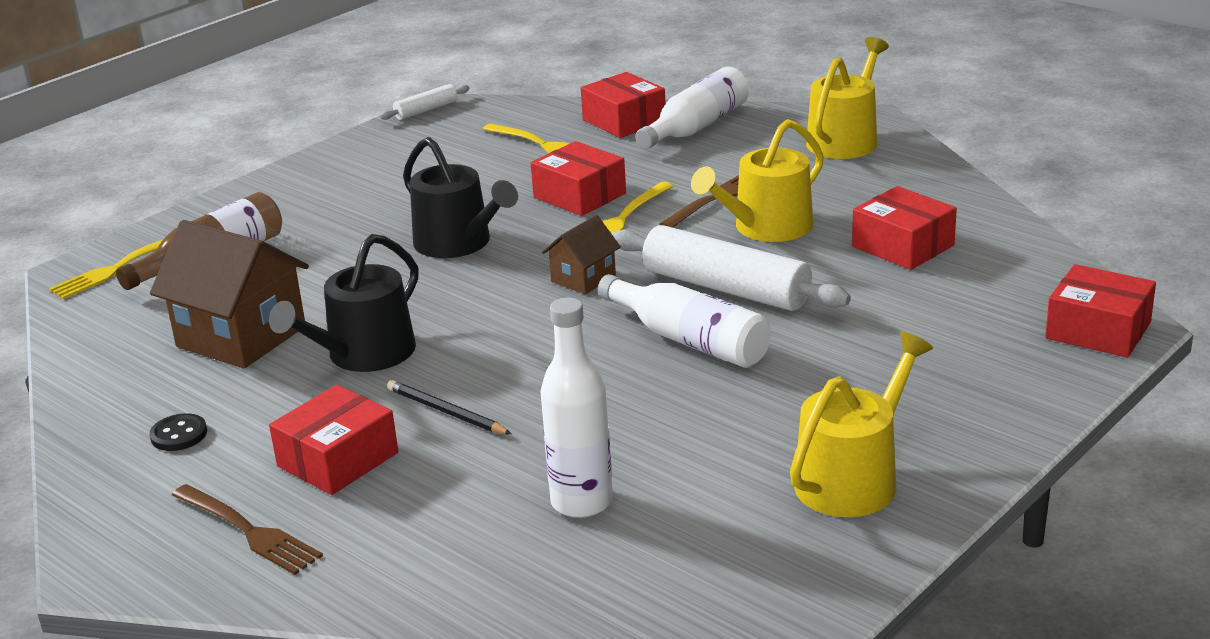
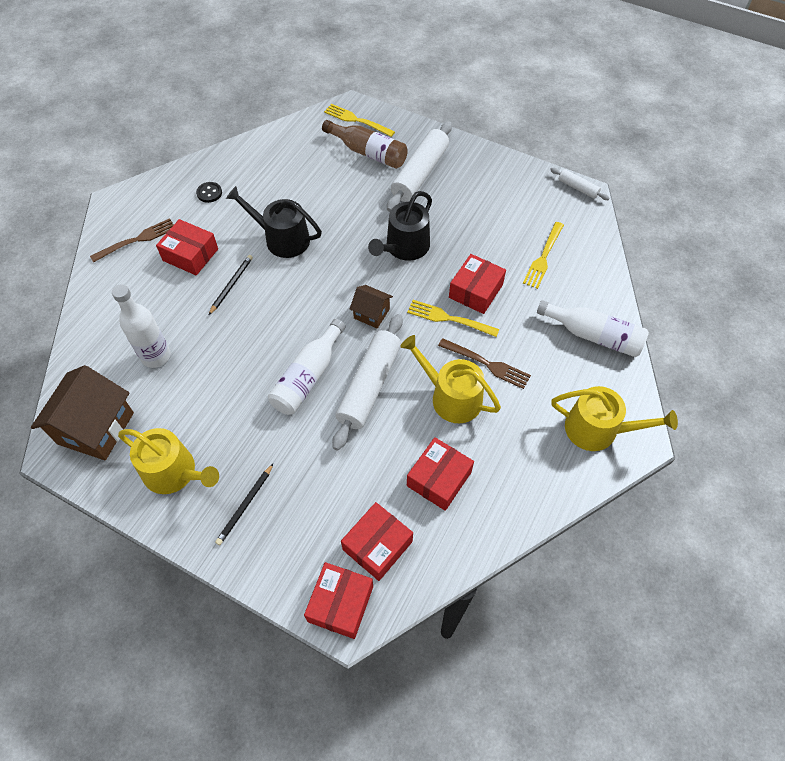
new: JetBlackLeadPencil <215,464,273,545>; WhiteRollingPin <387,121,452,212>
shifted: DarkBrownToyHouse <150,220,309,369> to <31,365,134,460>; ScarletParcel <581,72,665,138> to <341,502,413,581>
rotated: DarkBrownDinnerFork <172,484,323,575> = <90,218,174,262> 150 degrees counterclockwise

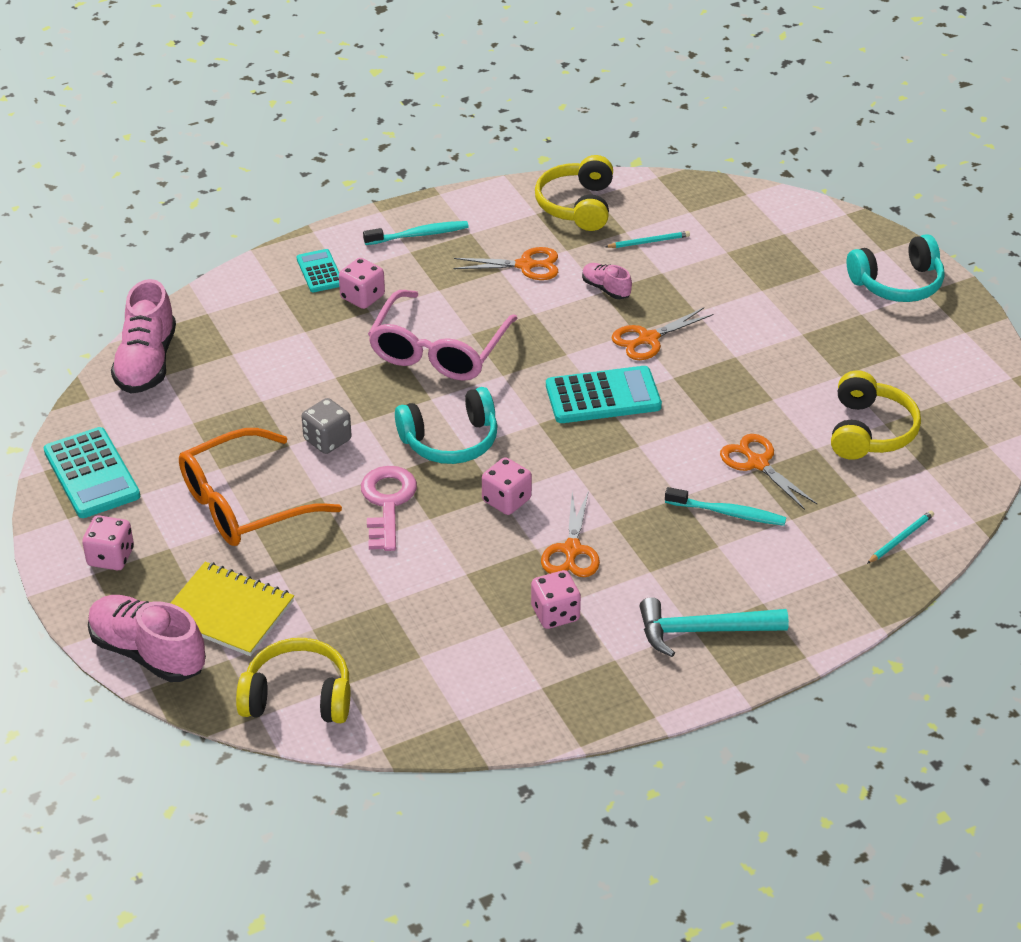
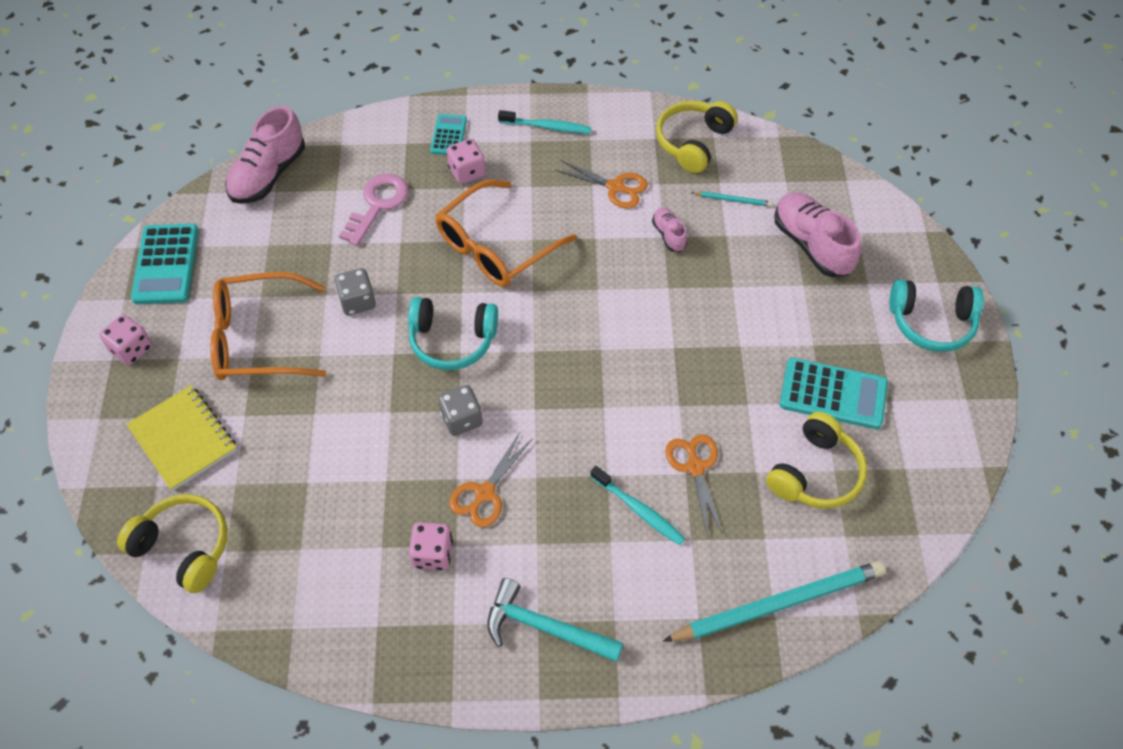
gone: BrightOrangeShears <612,307,713,360>
shifted: RosySneaker <88,595,206,682> to <774,192,861,277>; RosyKey <361,466,417,551> to <339,174,409,246>; AquaAddingMachine <546,366,662,423> to <780,358,888,429>
repainted: RosySpectacles <368,290,518,381> to BrightOrangeSpectacles <435,180,577,287>; RosyDice <482,457,532,515> to GreyDice <438,385,483,436>
scaled: AquaLeadPencil <867,511,934,564> = <663,561,886,642> x2.38

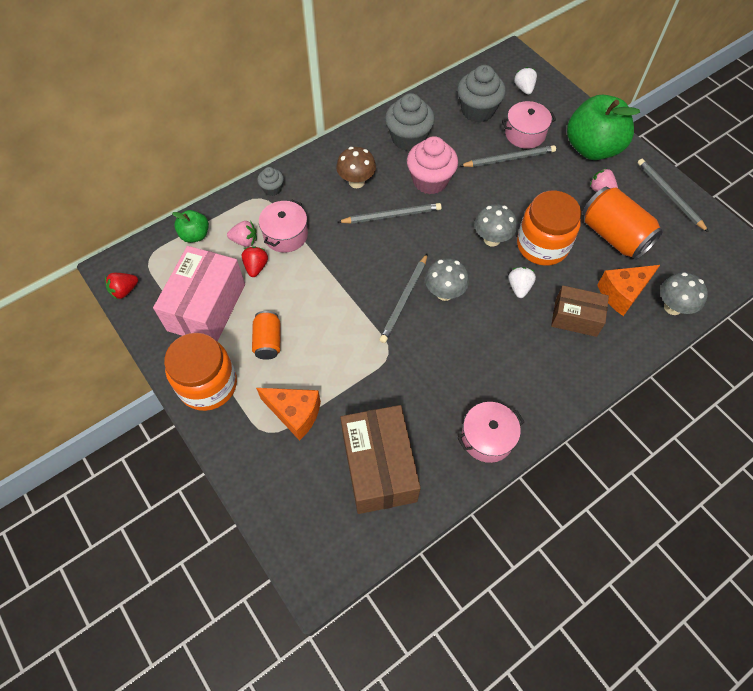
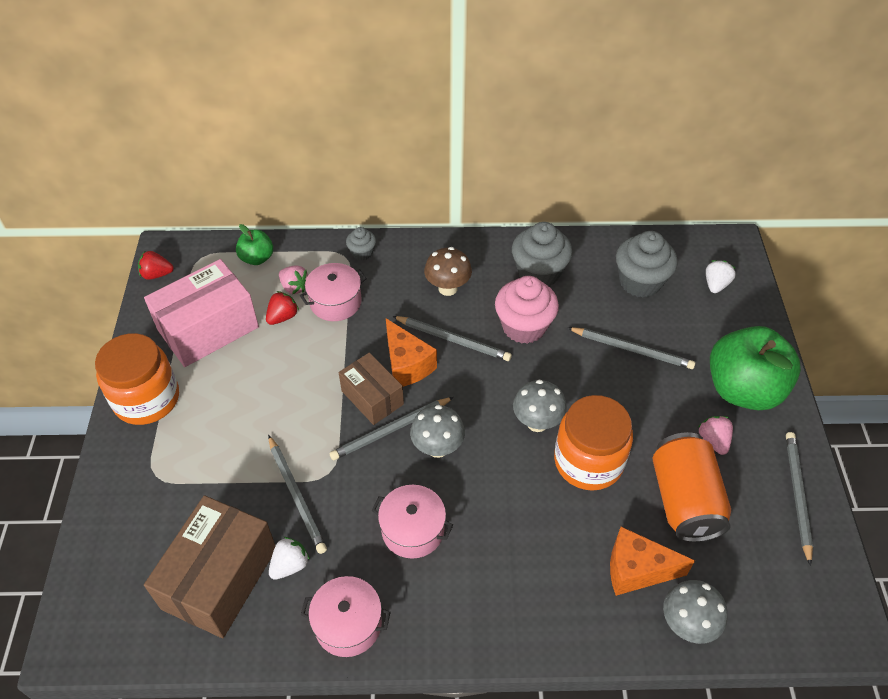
gone: BrightOrangeCan <252,311,280,360>
new: GreyLeadPencil <268,435,327,554>
shifted: BrightOrangeCheese <256,388,321,441> to <386,319,437,387>; RosyStockpot <502,101,556,149> to <372,485,453,559>; WhiteStrawberry <509,267,536,298> to <269,537,310,580>; DarkBrownParcel <551,285,609,337> to <339,353,404,425>

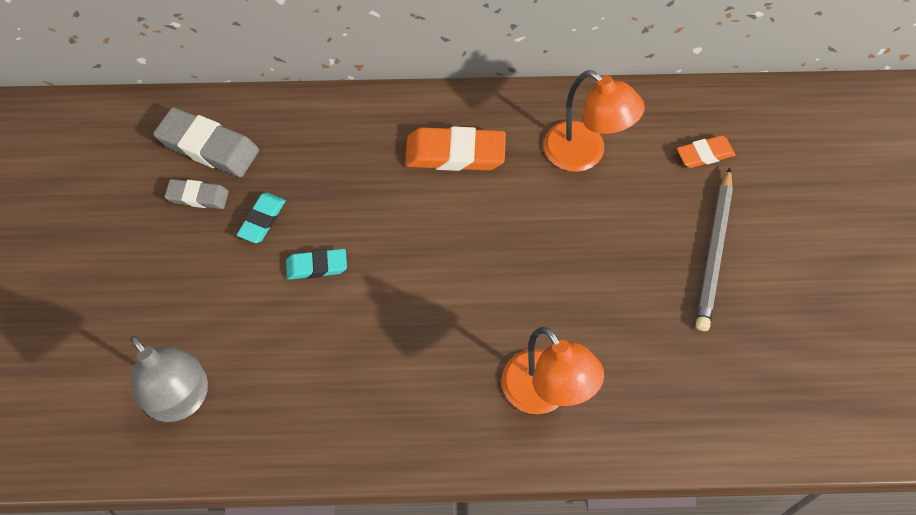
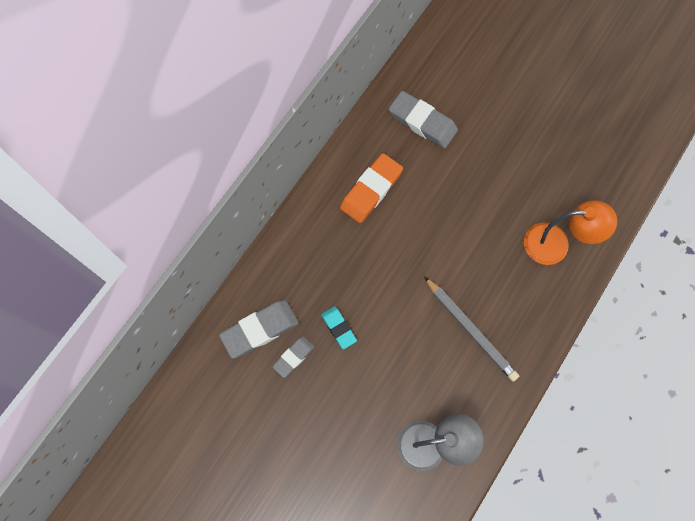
gone: AquaGumEraser <286,249,347,280>; BrightOrangeGumEraser <677,135,735,168>
shifted: GreyLeadPencil <696,167,733,331> to <424,277,519,382>
swapped: BrightOrangeReadingLamp <544,70,645,172> to GreyGumEraser <389,91,458,149>

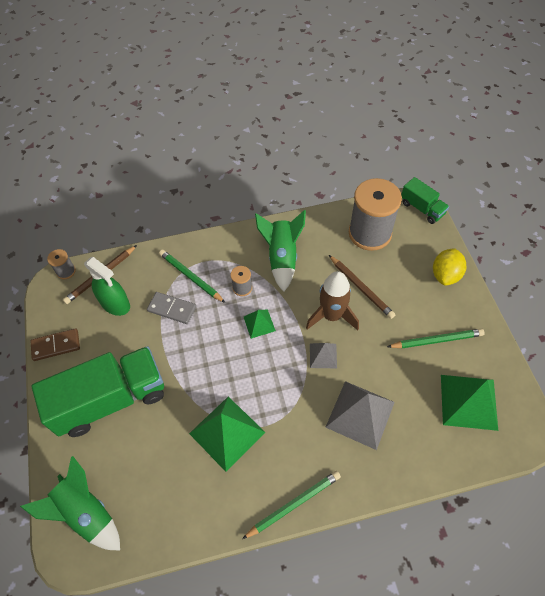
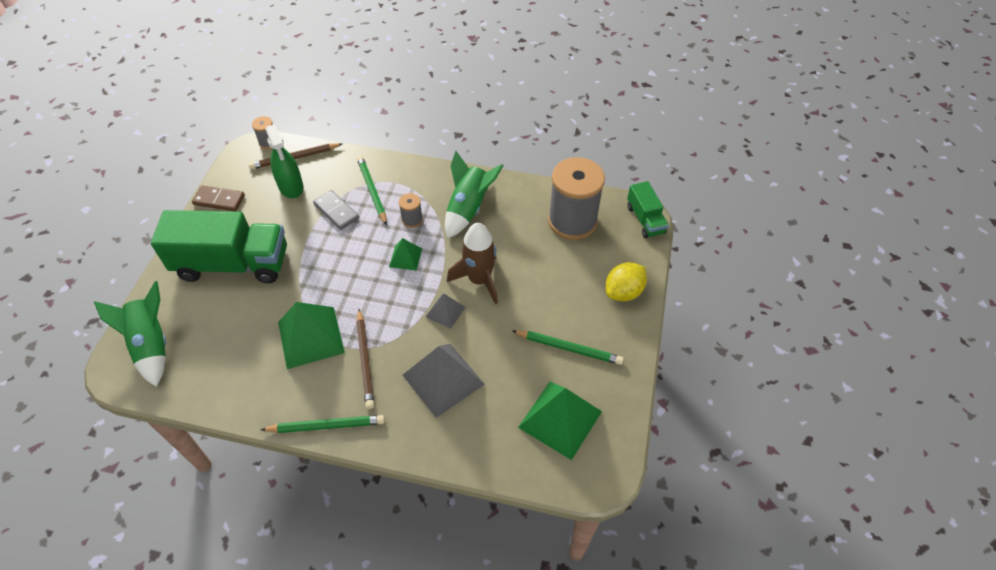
shifted: DarkBrownLeadPencil <329,255,395,319> to <356,309,374,409>

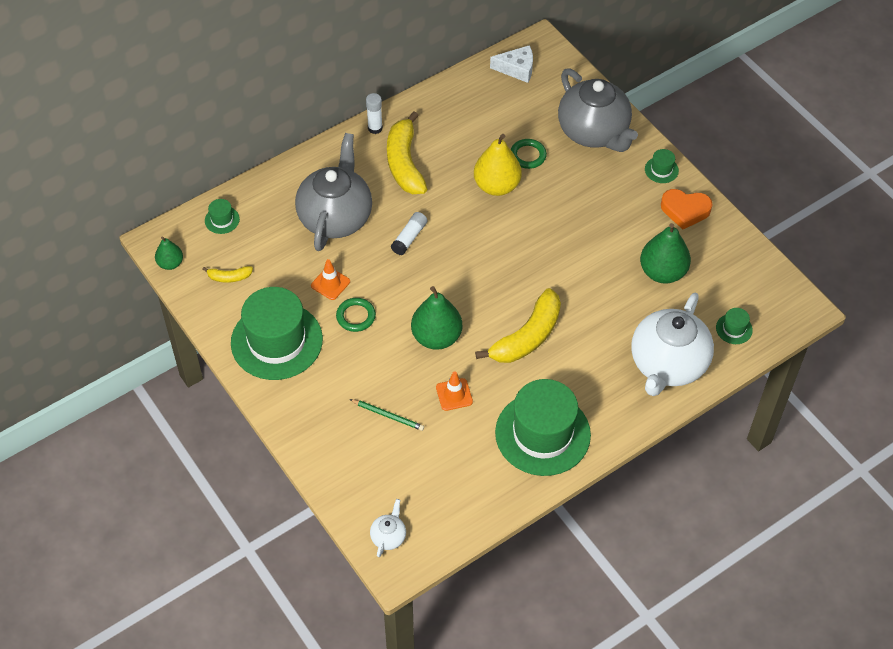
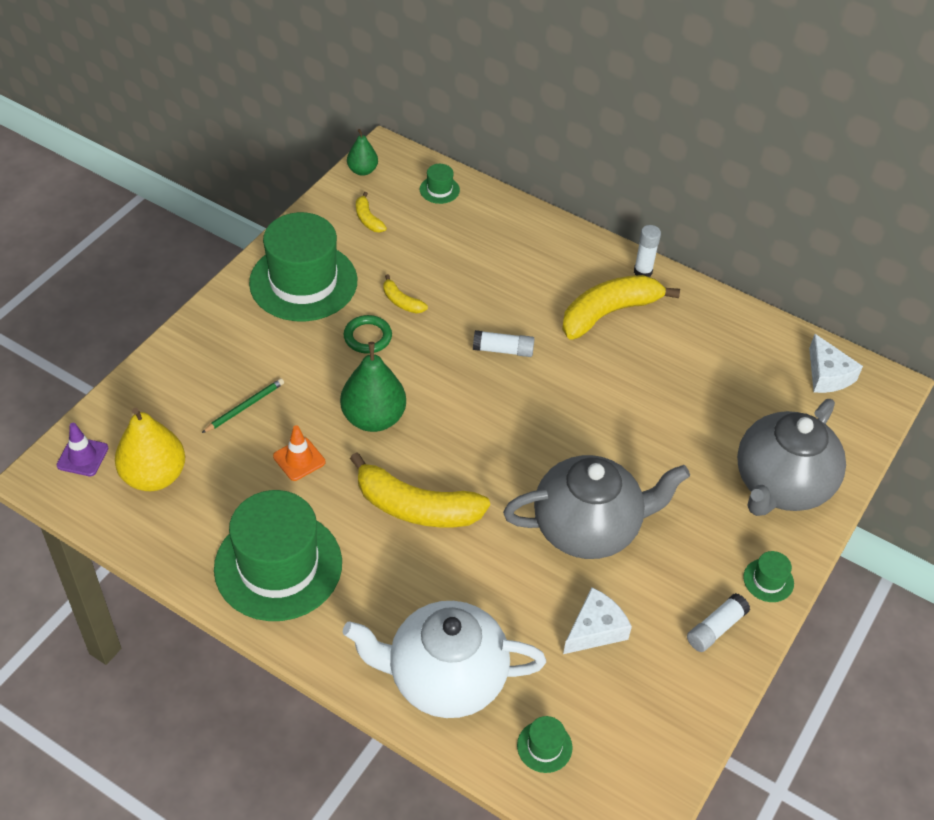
gone: LeafGreenHoop <511,139,547,169>
shifted: GreyTeaPot <295,133,372,251> to <503,455,690,559>; BrightYellowToyPear <474,134,522,196> to <115,408,185,491>
swapped: BrightOrangeRoadCone <311,259,350,300> to BrightYellowBananaFruit <383,274,428,313>; WhiteTeaPot <370,499,406,557> to PurpleRoadCone <57,423,108,476>; LeafGreenToyPear <640,223,691,283> to WhiteCheese <563,587,632,654>; BrightOrangeLoveHeart <661,189,712,229> to WhiteStickOfGlue <687,593,750,652>
rotated: LeafGreenLeadPencil <350,399,424,431> = <202,378,284,433> 135 degrees counterclockwise

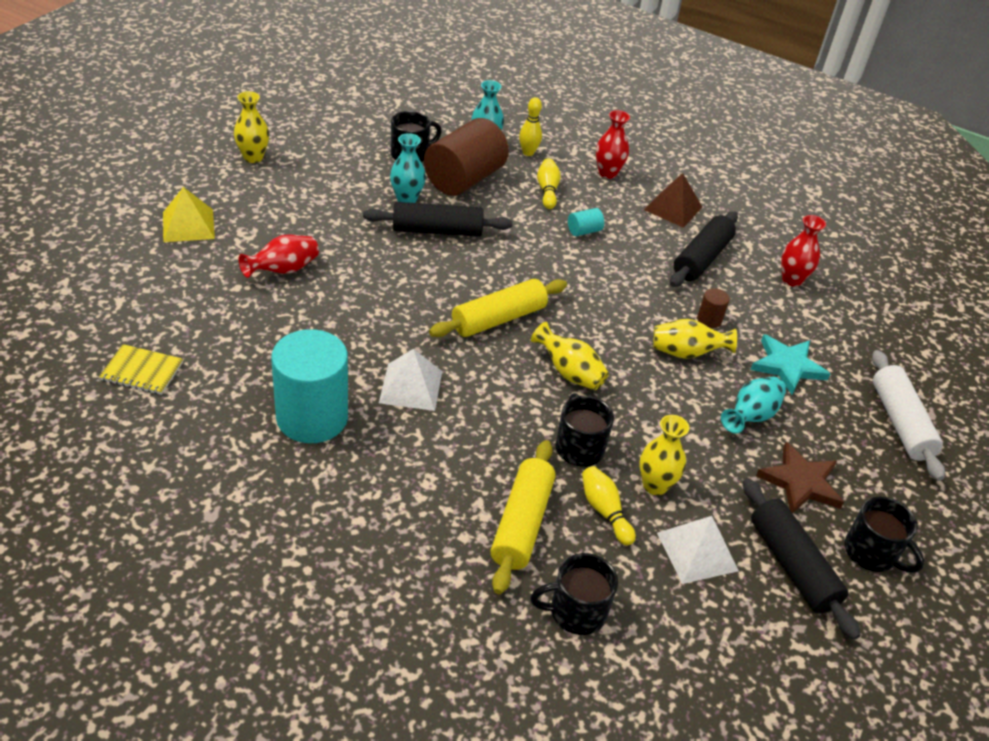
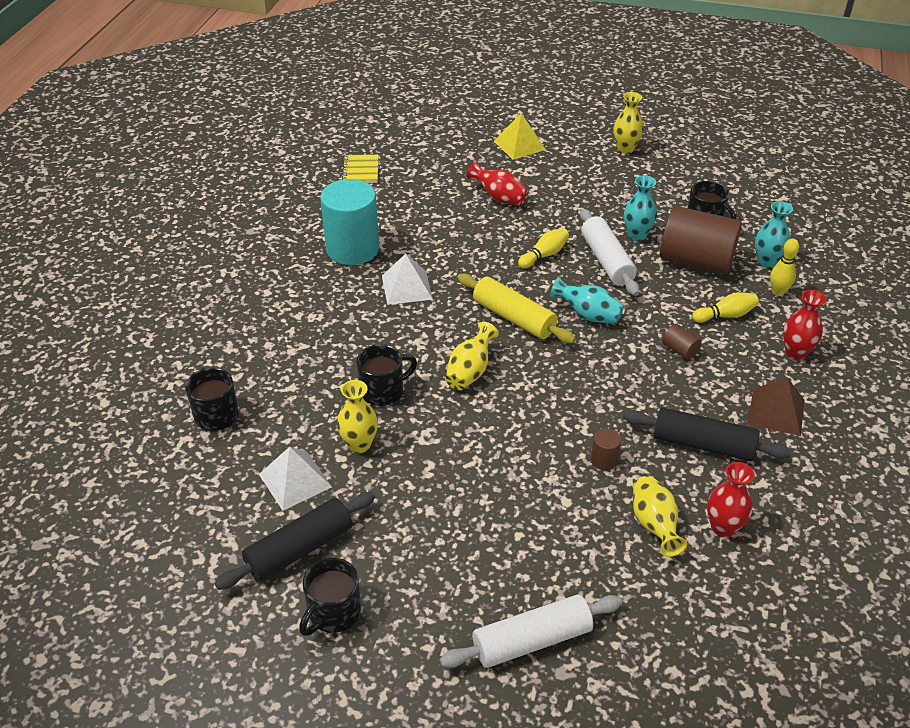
gone: BrightYellowRollingPin <491,440,556,594>; AquaFivePointedStar <750,334,830,395>; DarkBrownFivePointedStar <756,442,844,514>
shifted: BrightYellowTenpin <582,466,636,546> to <518,228,569,268>; BrightYellowFlowerVase <653,319,737,359> to <633,476,687,557>; AquaFlowerVase <721,376,786,433> to <550,277,624,324>
repainted: JetBlackRollingPin <363,202,513,237> to WhiteRollingPin <580,209,639,296>; AquaCylinder <568,208,604,236> to DarkBrownCylinder <662,324,702,360>

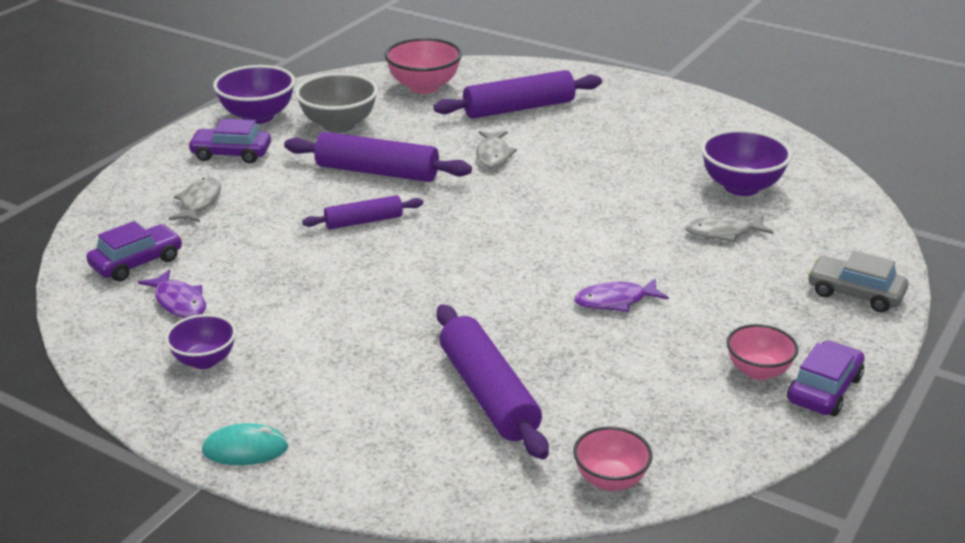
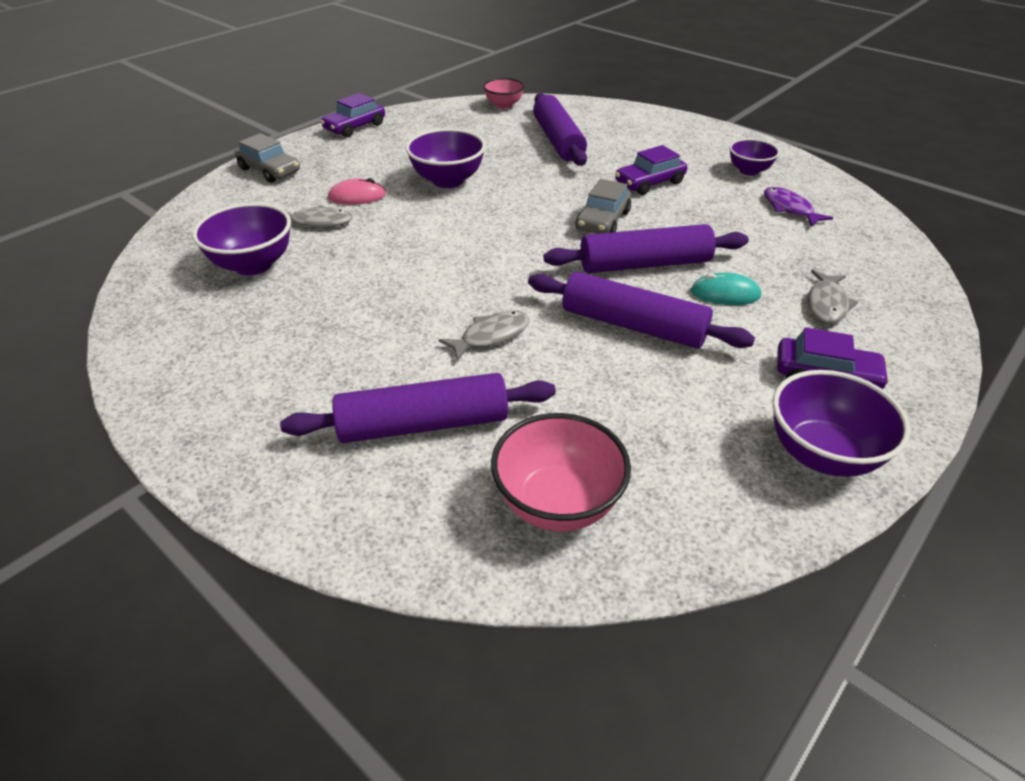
gone: GreyBowl <295,73,378,133>; RosyBowl <727,324,798,380>
new: RosyPcMouse <328,178,386,205>; GreyCar <576,179,631,234>
shifted: PurpleCar <86,221,182,281> to <615,145,687,195>; AquaPcMouse <202,423,288,465> to <691,273,761,305>
swapped: PurpleFish <574,278,669,312> to PurpleBowl <405,128,486,188>
rotated: GreyFish <476,131,517,168> = <438,311,530,361> 45 degrees clockwise
scaled: PurpleRollingPin <302,195,423,229> = <543,224,749,273> x1.69

